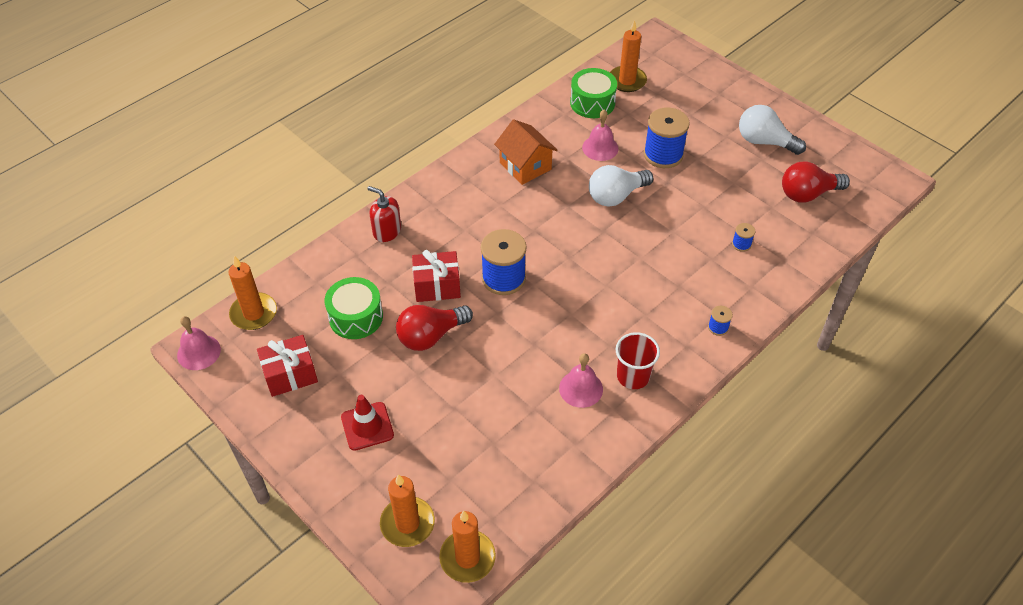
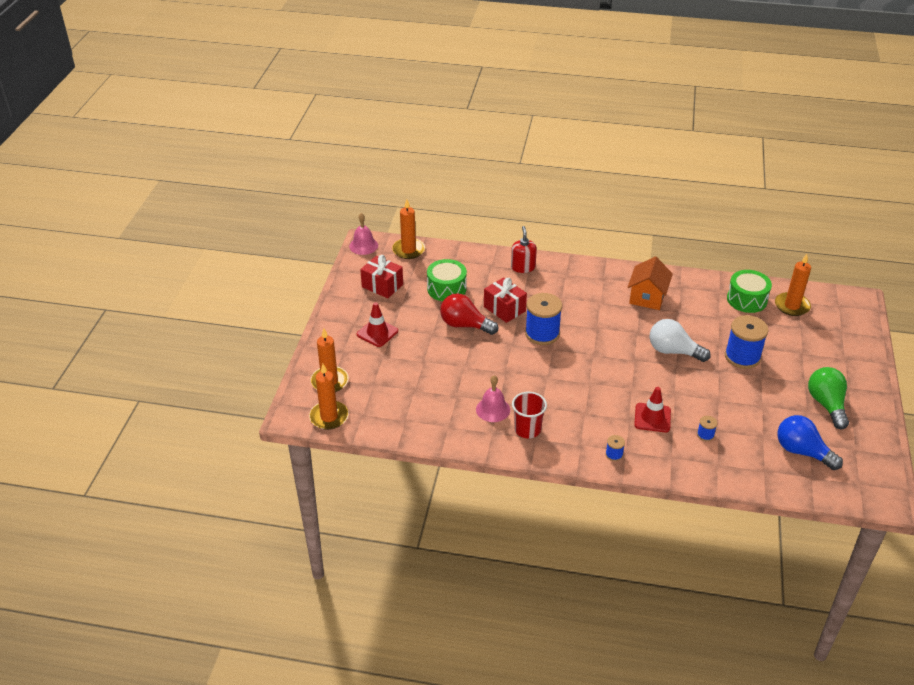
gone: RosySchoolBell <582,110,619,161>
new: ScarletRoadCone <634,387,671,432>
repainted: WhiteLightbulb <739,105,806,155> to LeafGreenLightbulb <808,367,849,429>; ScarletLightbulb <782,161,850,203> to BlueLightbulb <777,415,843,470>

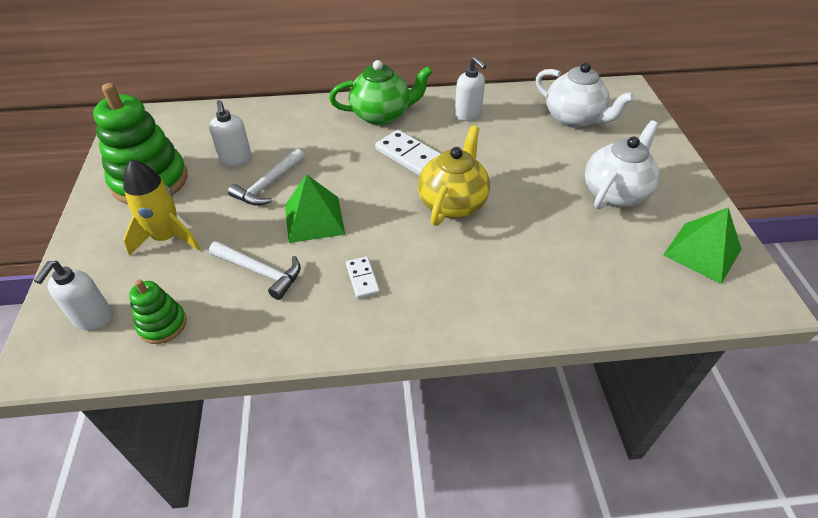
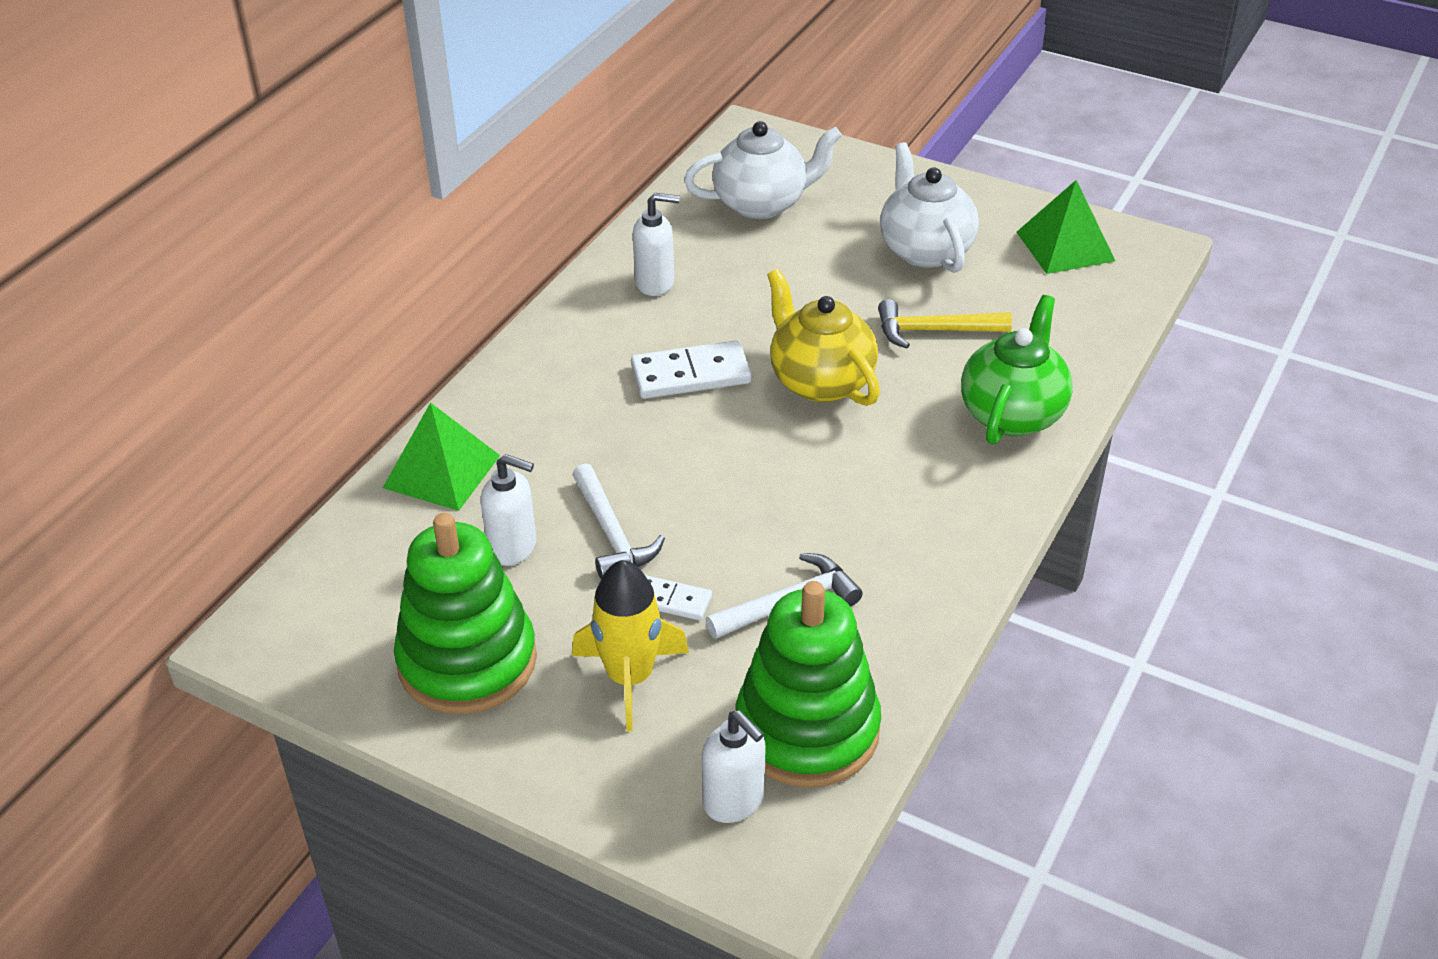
new: BrightYellowHammer <878,299,1012,349>
shifted: LeafGreenPyramid <285,174,345,243> to <383,402,500,511>; LeafGreenTeaPot <329,60,433,125> to <961,295,1073,445>; WhiteDomino <346,256,380,299> to <645,575,712,620>
scaled: LeafGreenRingStacker <129,279,186,344> = <736,581,881,788> x1.97

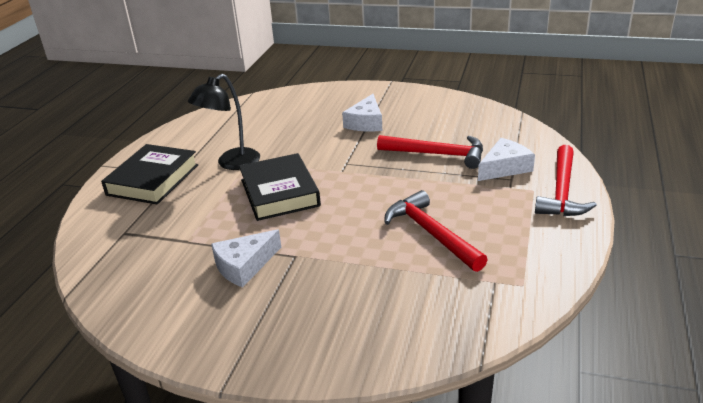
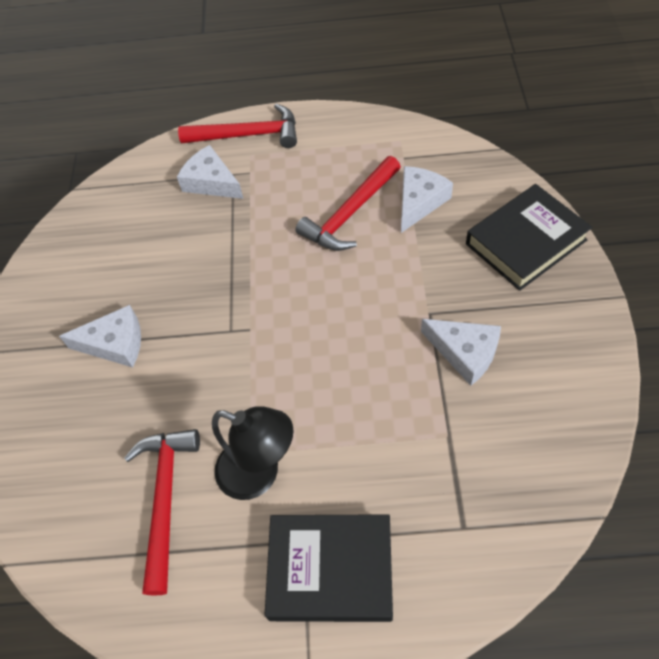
new: WhiteCheese <401,166,453,233>
shifted: JetBlackHardcover <239,153,321,221> to <466,184,592,291>; ScarletHammer <377,135,483,169> to <124,429,200,596>

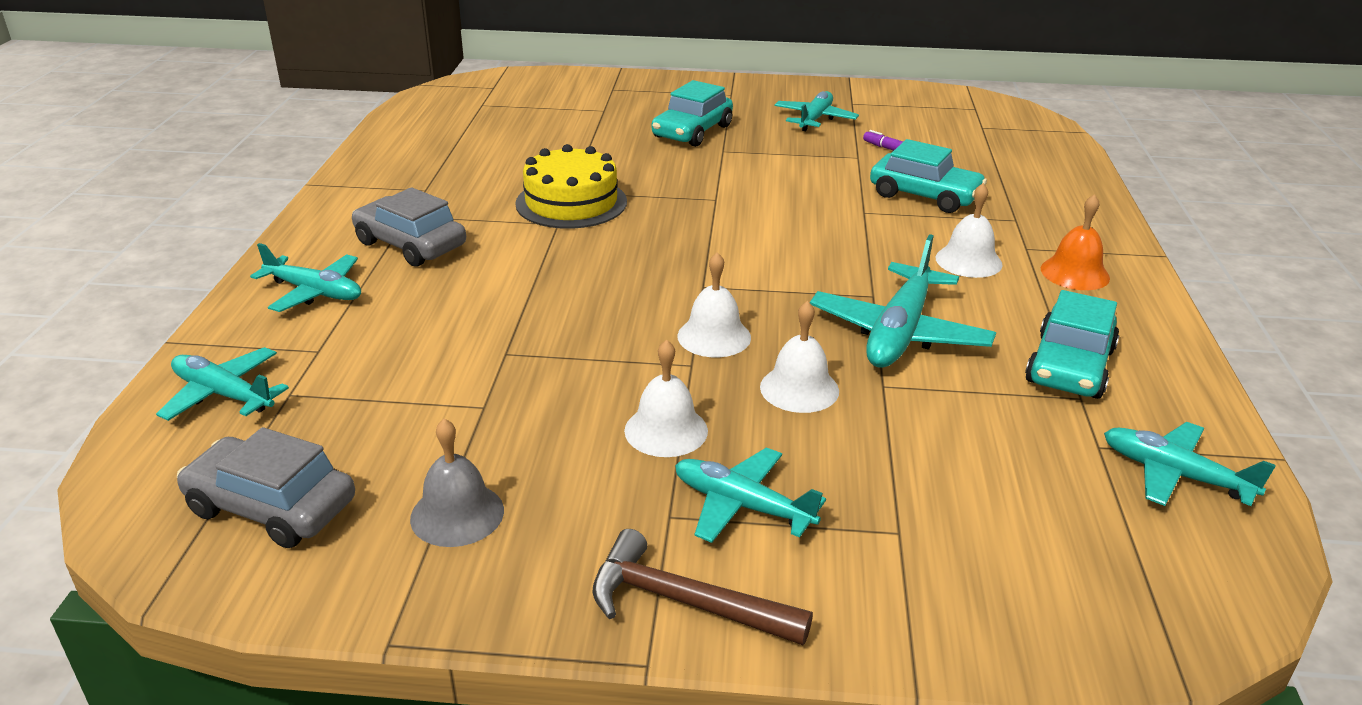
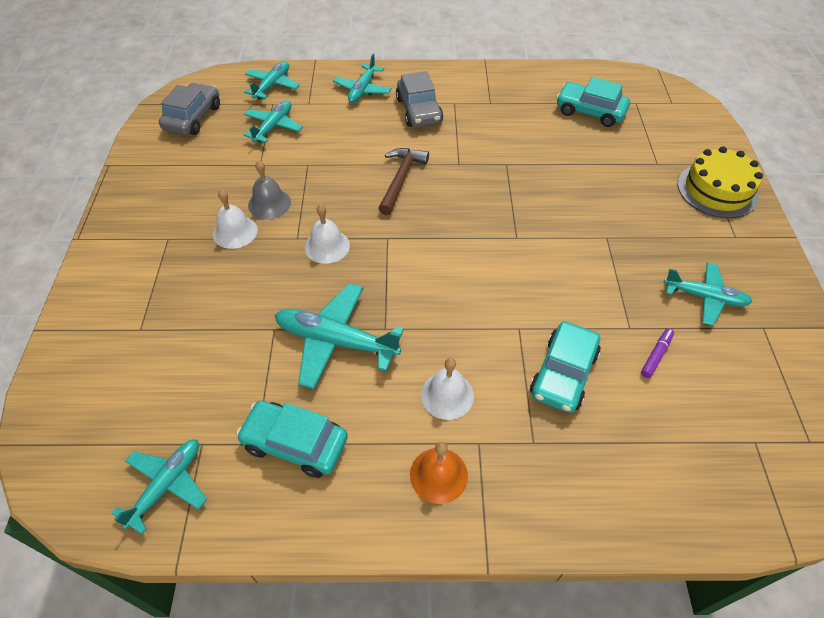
gone: WhiteSchoolBell <760,301,839,413>
shifted: GreySchoolBell <410,419,504,547> to <248,160,291,219>; BrightYellowGateau <515,144,627,229> to <677,146,763,218>; DarkBrownHammer <592,529,813,645> to <378,148,429,215>; AquaCar <652,80,733,147> to <556,77,630,127>; AquaToyPlane <675,447,826,543> to <243,100,303,143>
rotated: GreyCar <352,187,466,267> = <396,71,443,127> 135 degrees clockwise

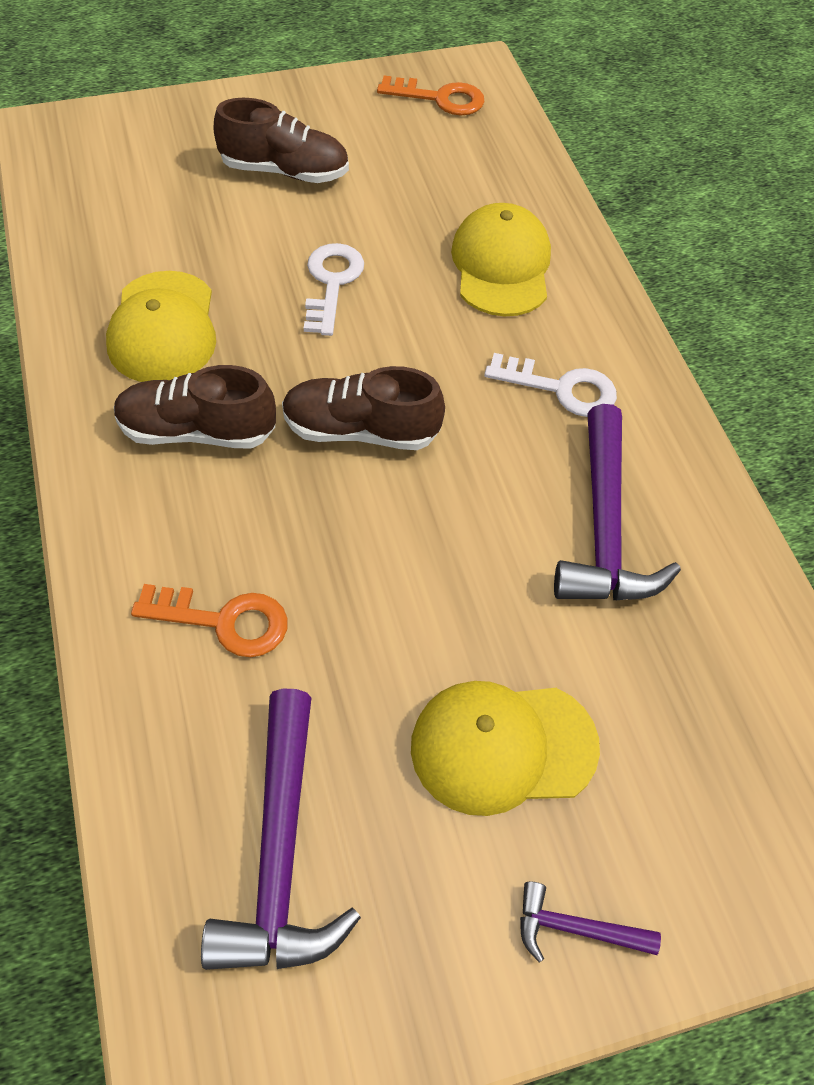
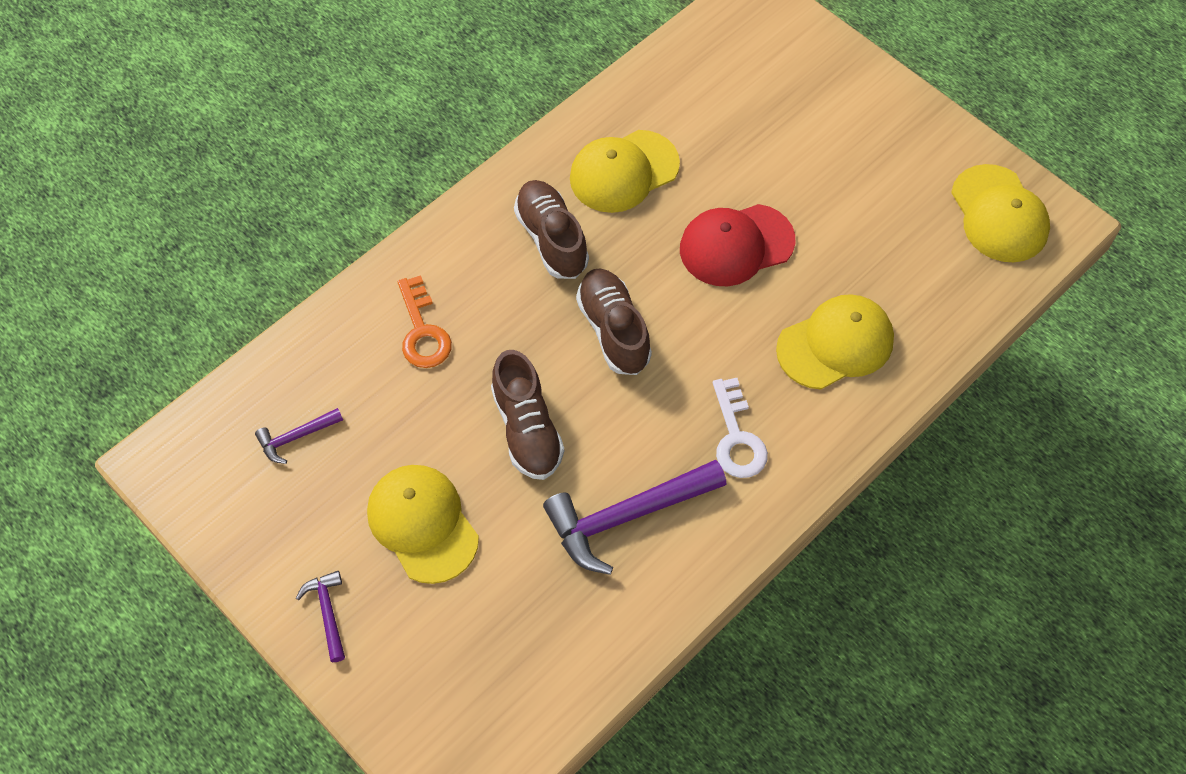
shifted: DarkBrownSneaker <214,98,349,183> to <491,350,564,480>
swapped: WhiteKey <304,243,364,336> to ScarletCap <680,204,795,286>; BrightOrangeKey <377,75,484,115> to BrightYellowCap <951,164,1050,262>
scaled: PurpleHammer <201,689,361,970> = <255,408,343,464> x0.49

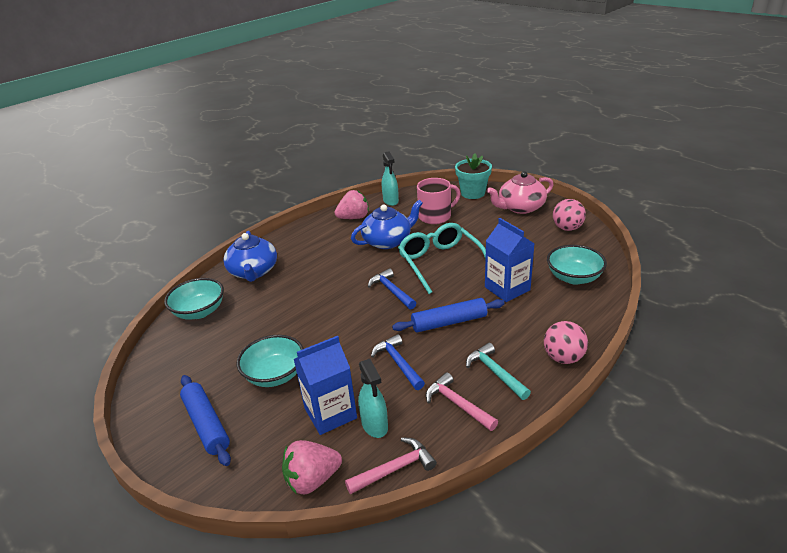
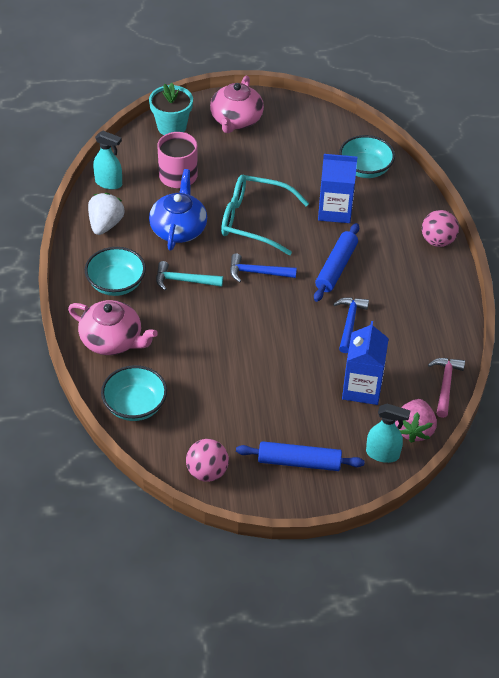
gone: RosyHammer <426,372,498,431>
shifted: AquaBowl <237,335,304,387> to <85,247,146,296>; AquaSprayer <358,359,388,438> to <366,404,410,463>; AquaHammer <466,343,531,400> to <156,261,223,290>; RosyPlayBall <553,199,586,231> to <186,439,229,482>
repainted: BlueTeaPot <223,231,277,282> to RosyTeaPot <68,300,158,355>; RosyStrawberry <334,190,369,219> to WhiteStrawberry <88,193,124,235>
rotated: BlueHammer <371,334,425,390> = <333,297,369,353> 90 degrees clockwise

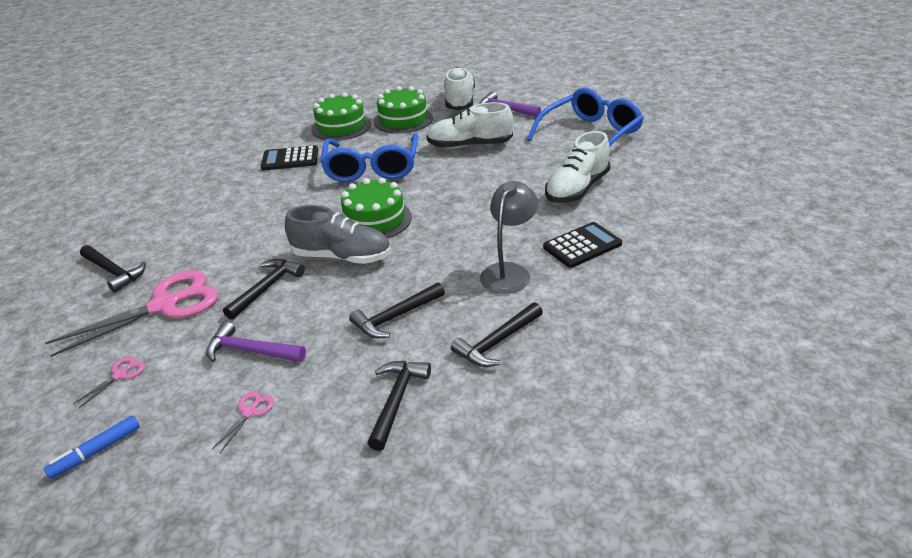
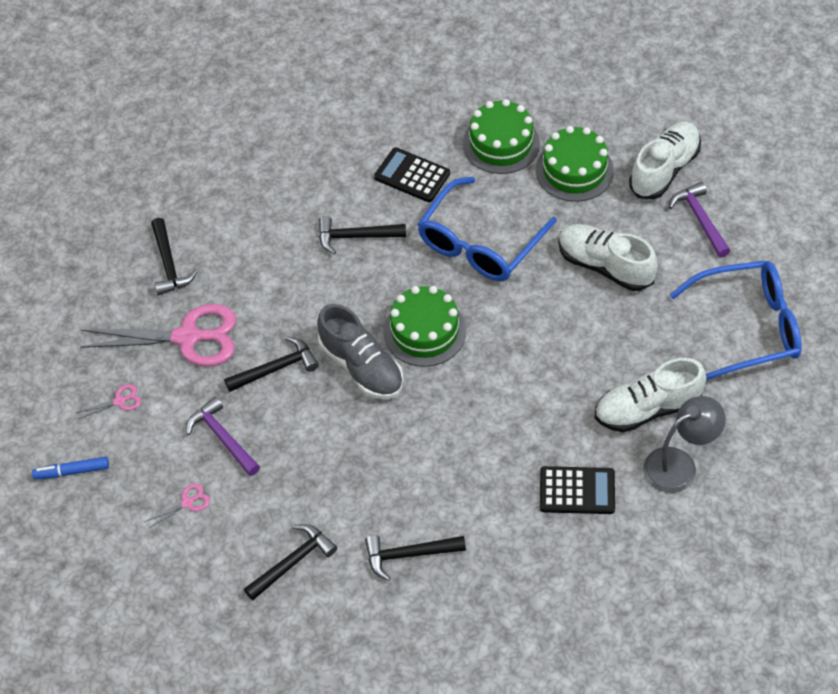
shifted: JetBlackHammer <349,282,445,338> to <319,216,406,255>; GreyReadingLamp <480,181,538,294> to <643,396,726,493>

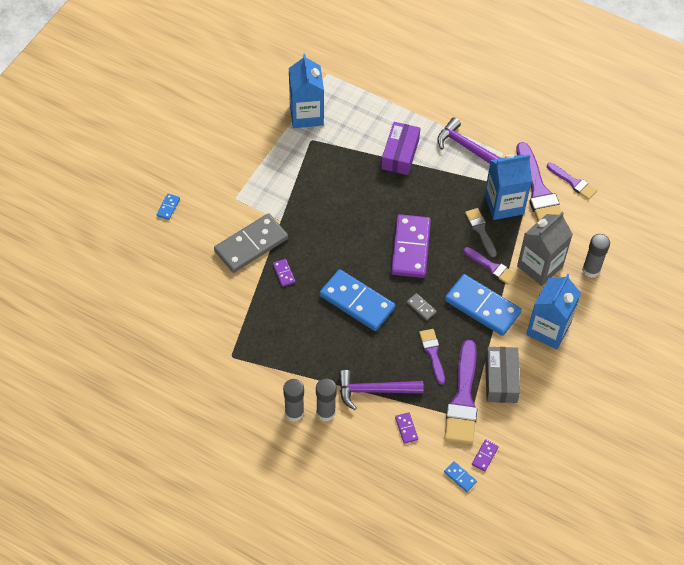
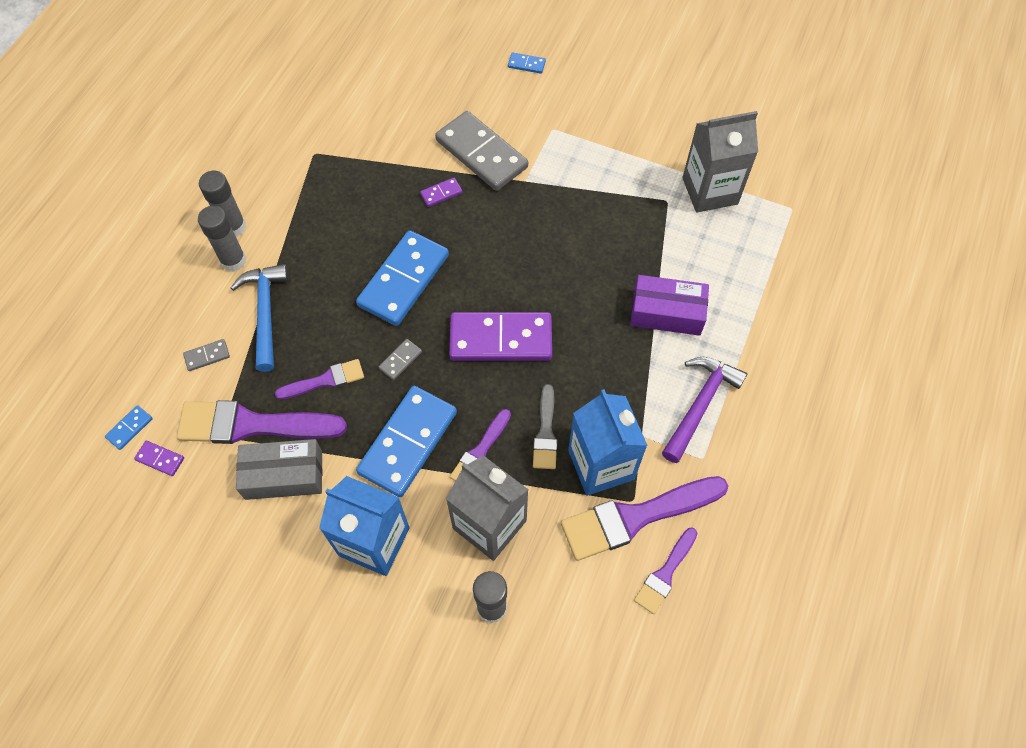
repainted: BlueMilkCarton <289,54,324,128> to GreyMilkCarton <682,111,758,213>; PurpleHammer <339,370,424,410> to BlueHammer <231,264,289,372>; PurpleDomino <395,412,418,444> to GreyDomino <183,339,230,371>
rotated: GreyPaintbrush <465,208,497,257> = <533,384,558,469> 120 degrees clockwise

